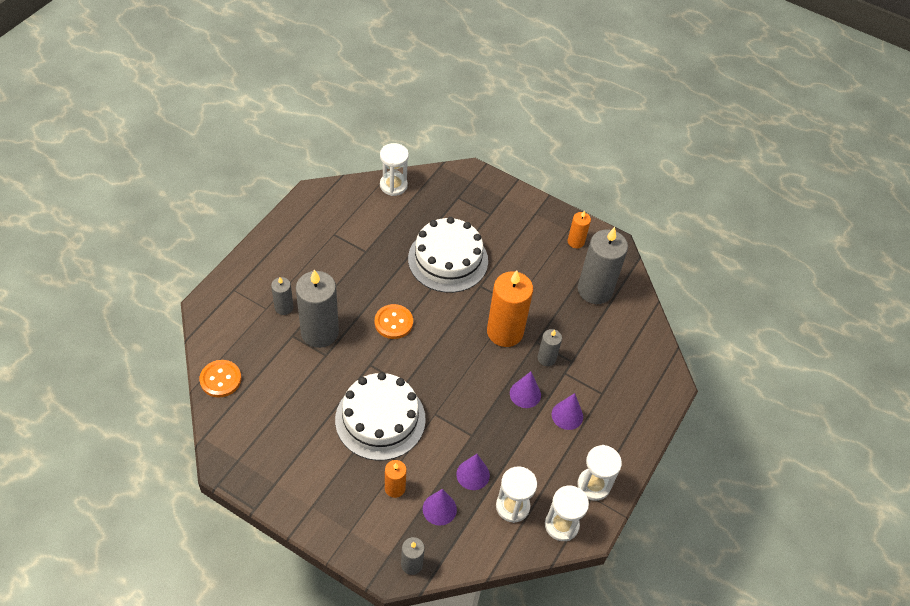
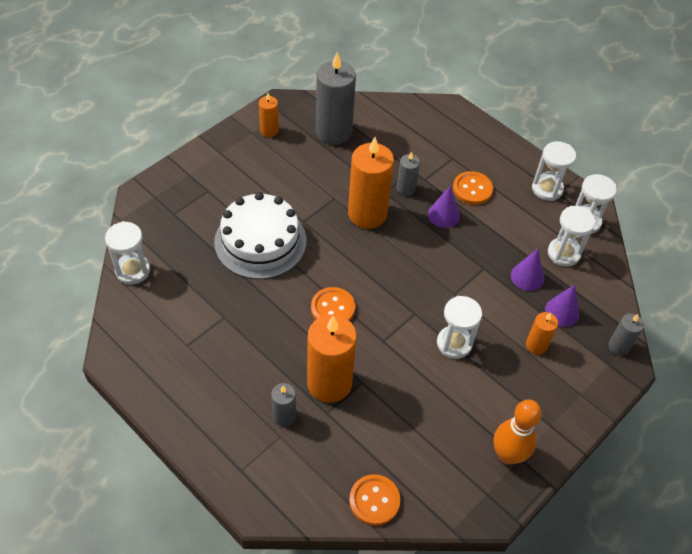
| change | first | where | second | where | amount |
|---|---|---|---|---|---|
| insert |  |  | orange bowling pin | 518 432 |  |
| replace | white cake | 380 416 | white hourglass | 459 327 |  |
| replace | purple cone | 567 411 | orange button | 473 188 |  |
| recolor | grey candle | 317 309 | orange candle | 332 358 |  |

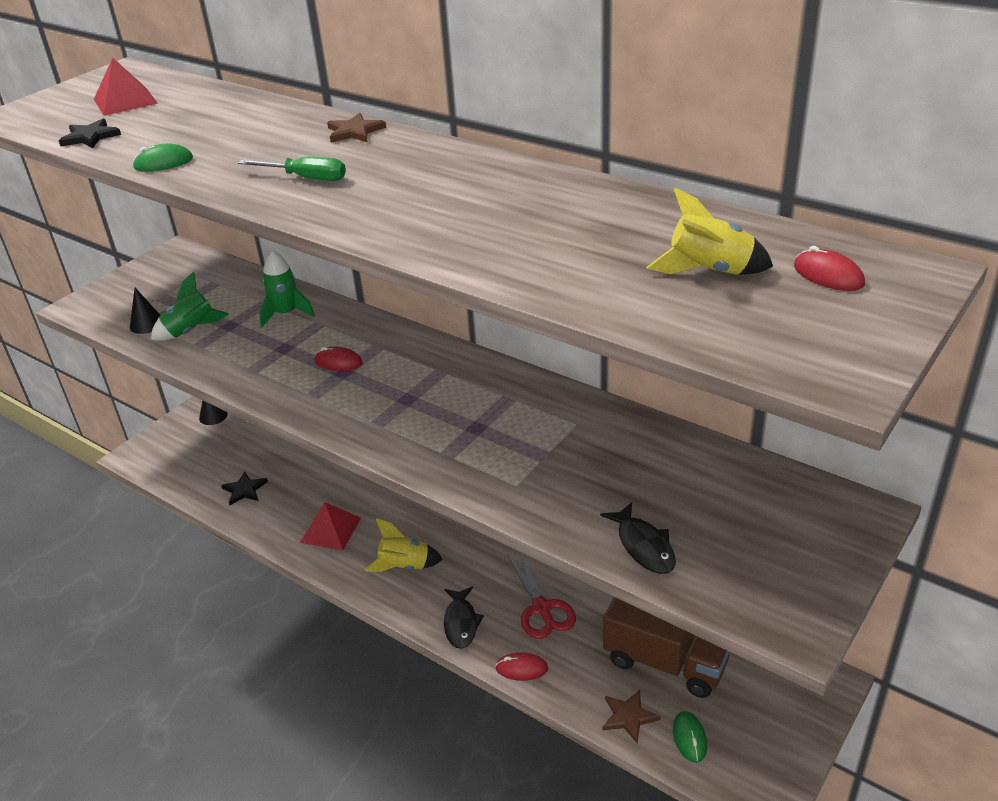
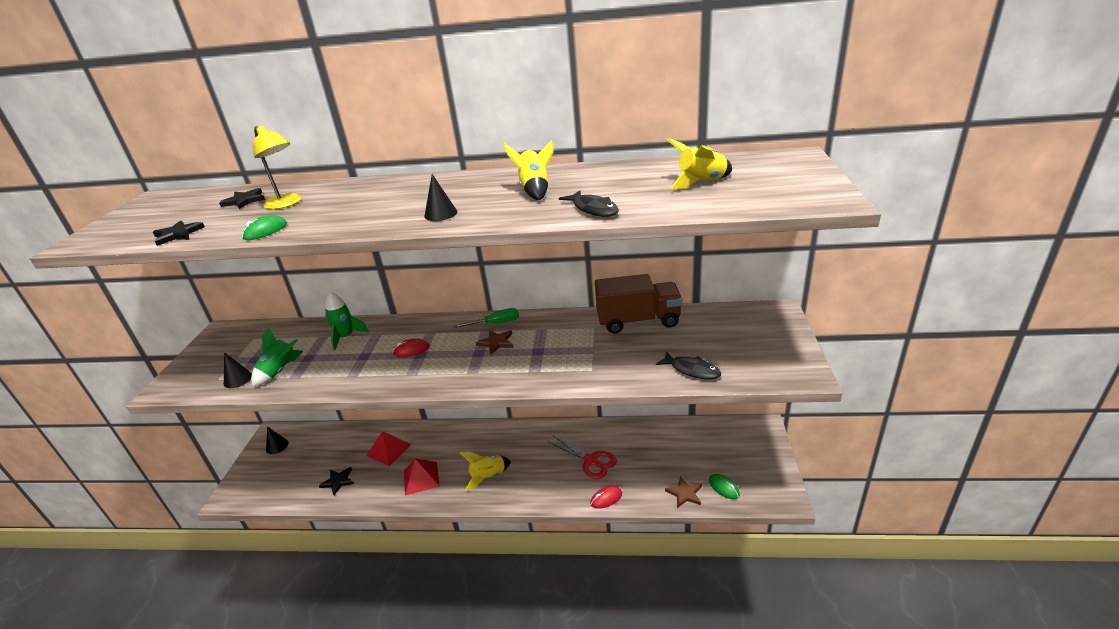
| change | first | where | second | where | amount |
|---|---|---|---|---|---|
| delete | red mouse | 829 268 |  |  |  |
| insert |  |  | black star | 242 198 |  |
| insert |  |  | yellow lamp | 277 167 |  |
| insert |  |  | black cone | 440 197 |  |
| insert |  |  | yellow rocket | 528 170 |  |
| move | red pyramid | 126 87 |  | 388 448 |  |
| move | green screwdriver | 292 169 |  | 486 318 |  |
| move | brown star | 356 128 |  | 494 342 |  |
| move | black fish | 464 618 |  | 589 203 |  |
| move | brown truck | 666 647 |  | 638 304 |  |

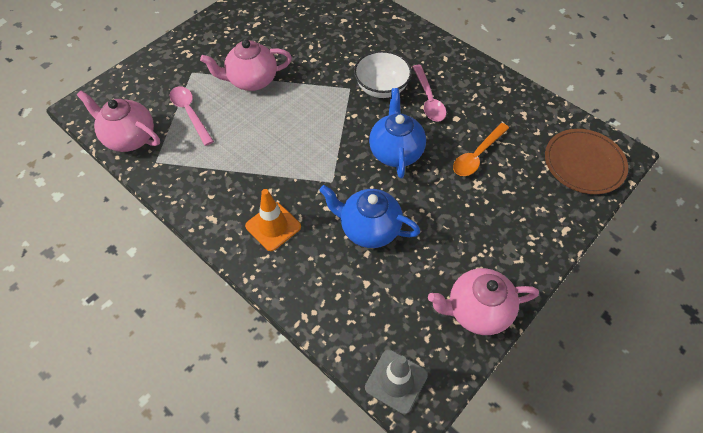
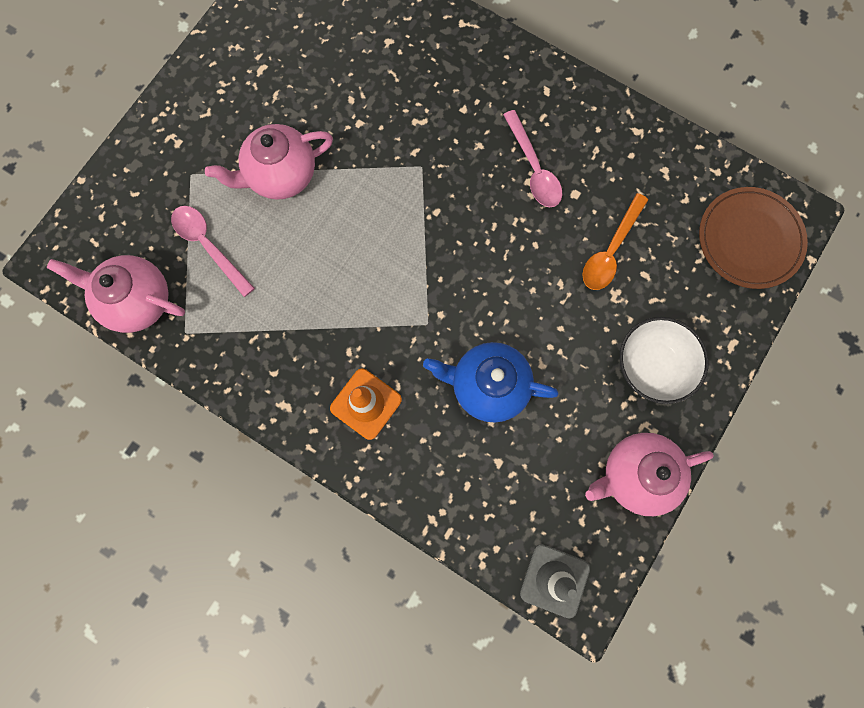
| change | first | where | second | where | amount |
|---|---|---|---|---|---|
| delete | blue teapot | 397 133 |  |  |  |
| move | white bowl | 383 74 |  | 664 360 |  |

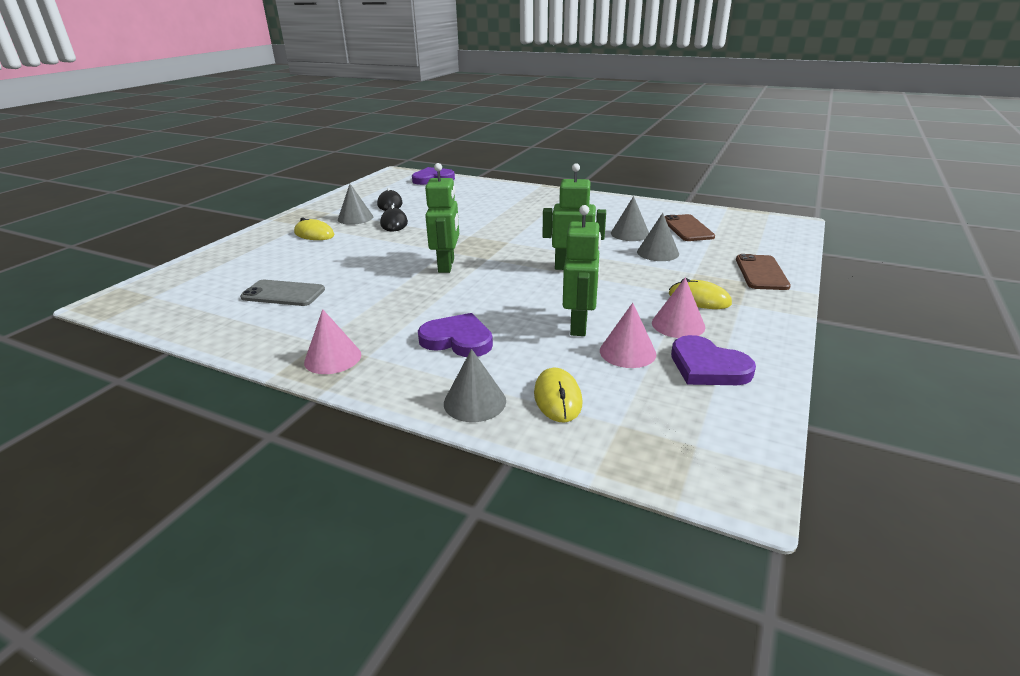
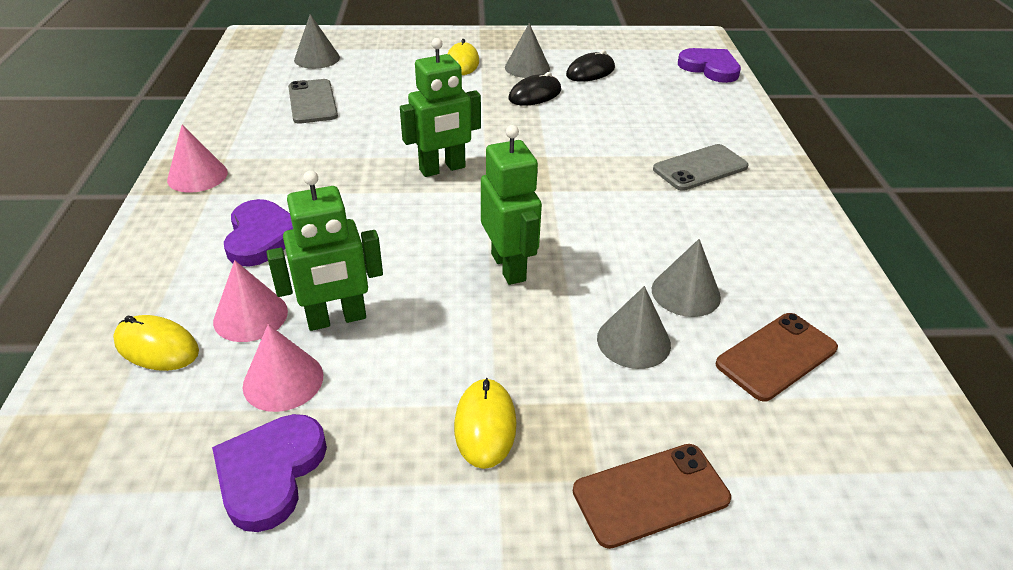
| change | first | where | second | where | amount |
|---|---|---|---|---|---|
| insert |  |  | grey phone | 701 167 |  |
| move | grey cone | 475 385 |  | 317 41 |  |
| move | pink cone | 678 307 |  | 250 301 |  |
| rotate | yellow mouse | 558 395 |  | 156 343 | 60 degrees clockwise |

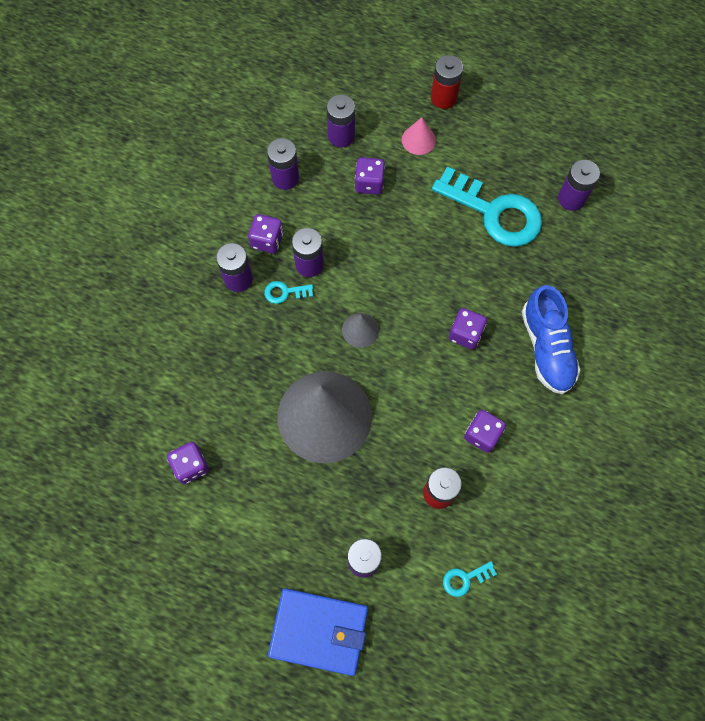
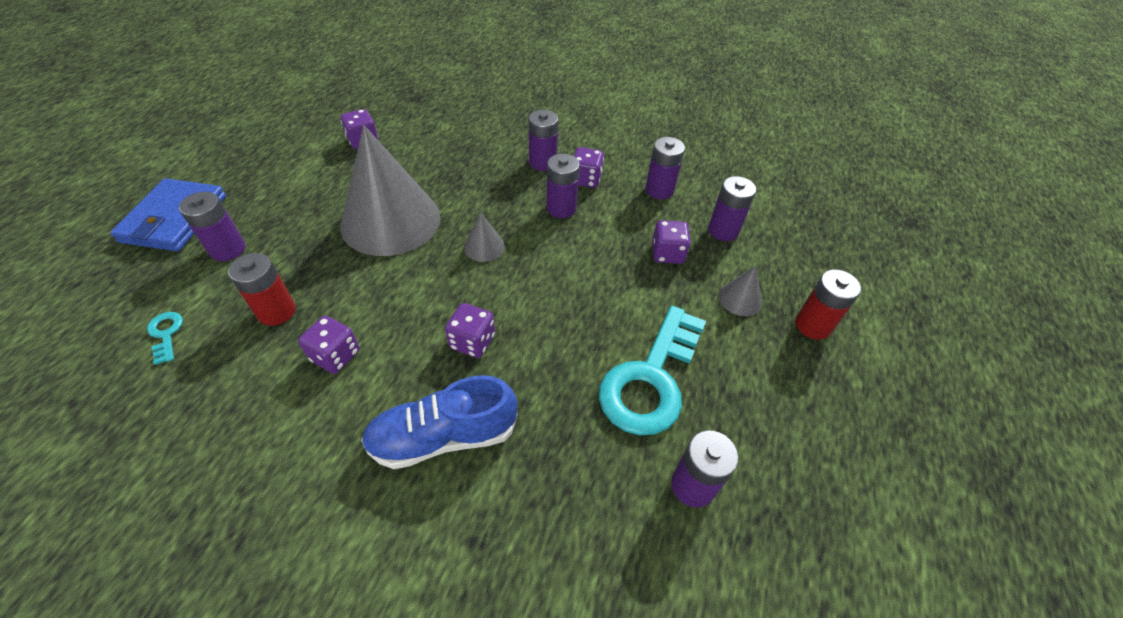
| change | first | where | second | where | amount |
|---|---|---|---|---|---|
| delete | turquoise key | 288 292 |  |  |  |
| recolor | pink cone | 419 136 | grey cone | 740 291 |  |

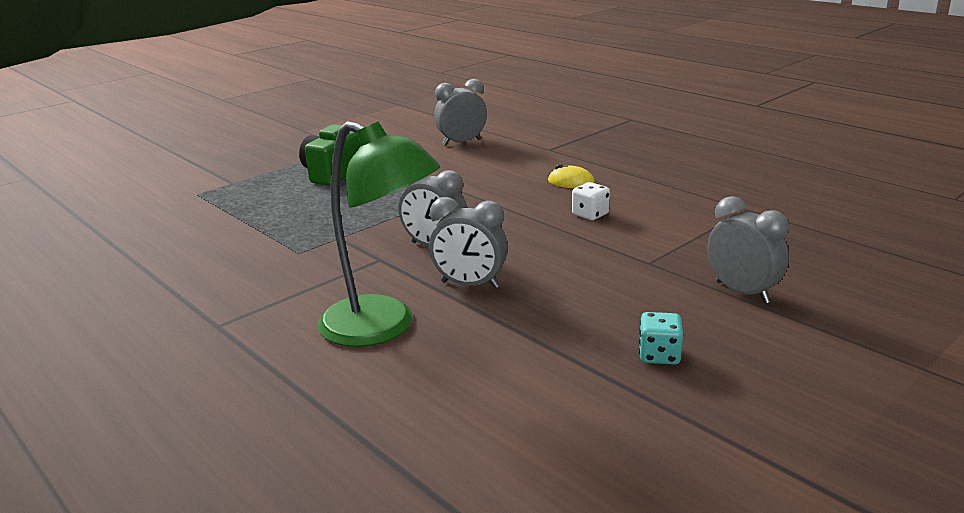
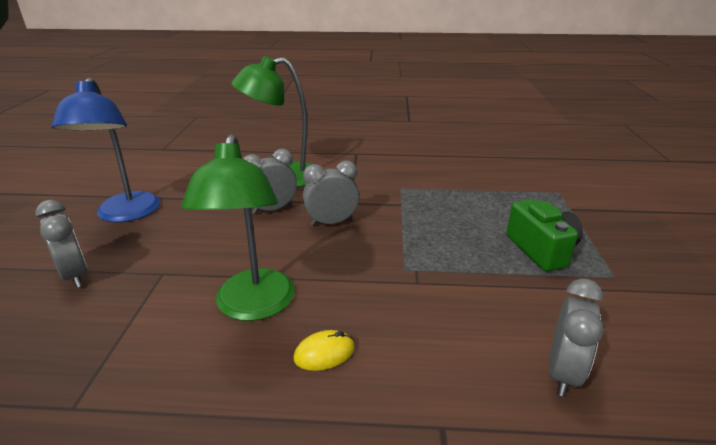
| change | first | where | second | where | amount |
|---|---|---|---|---|---|
| replace | white dice | 591 201 | green lamp | 238 227 |  |
| replace | turquoise dice | 661 338 | blue lamp | 105 150 |  |
| rotate | grey clock | 748 250 |  | 61 244 | 135 degrees counterclockwise |

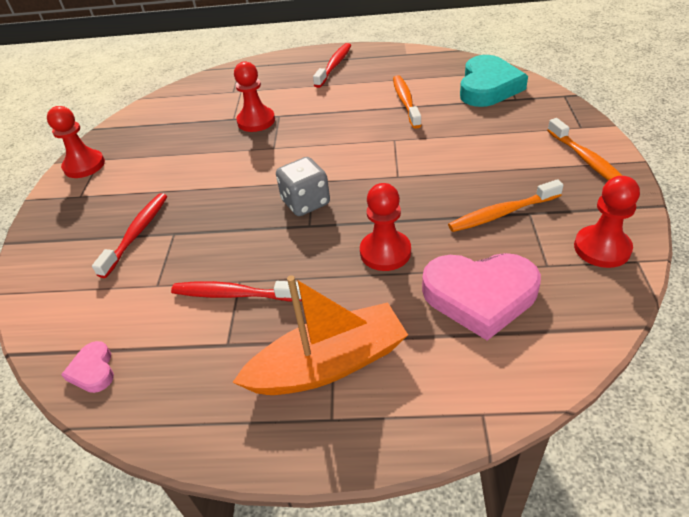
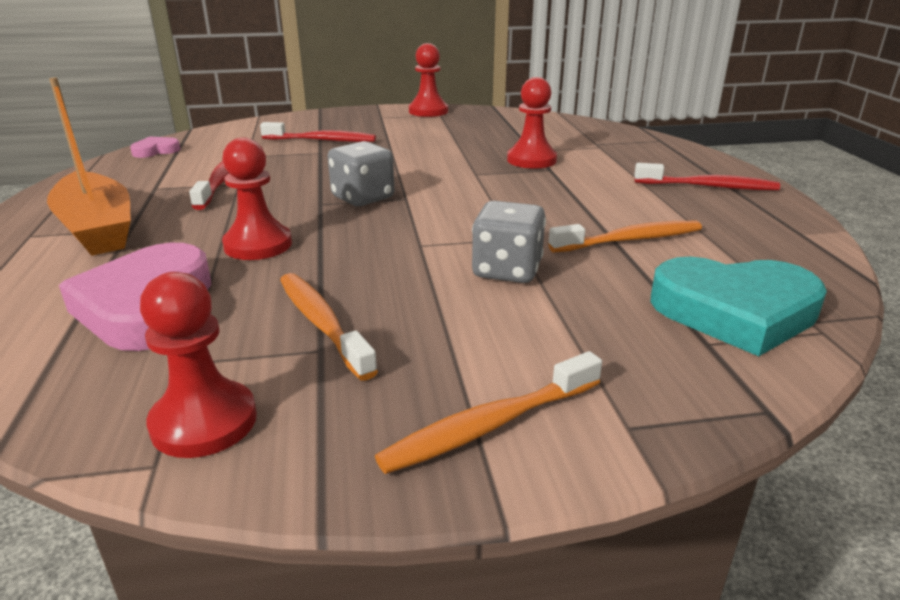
| change | first | where | second | where | amount |
|---|---|---|---|---|---|
| insert |  |  | grey dice | 509 242 |  |

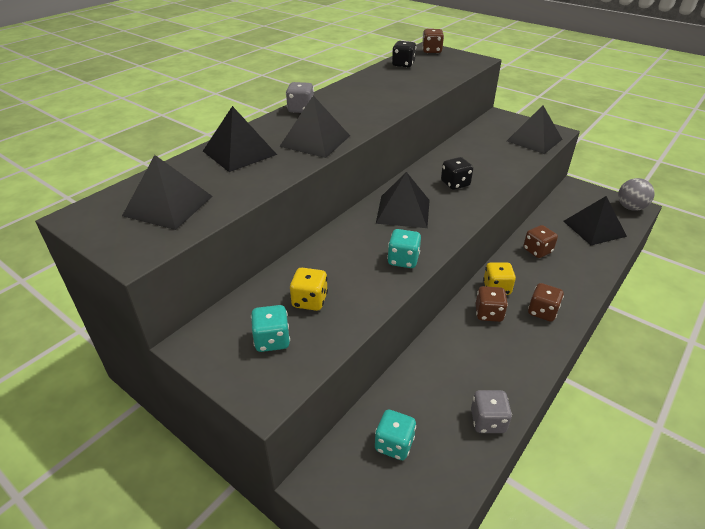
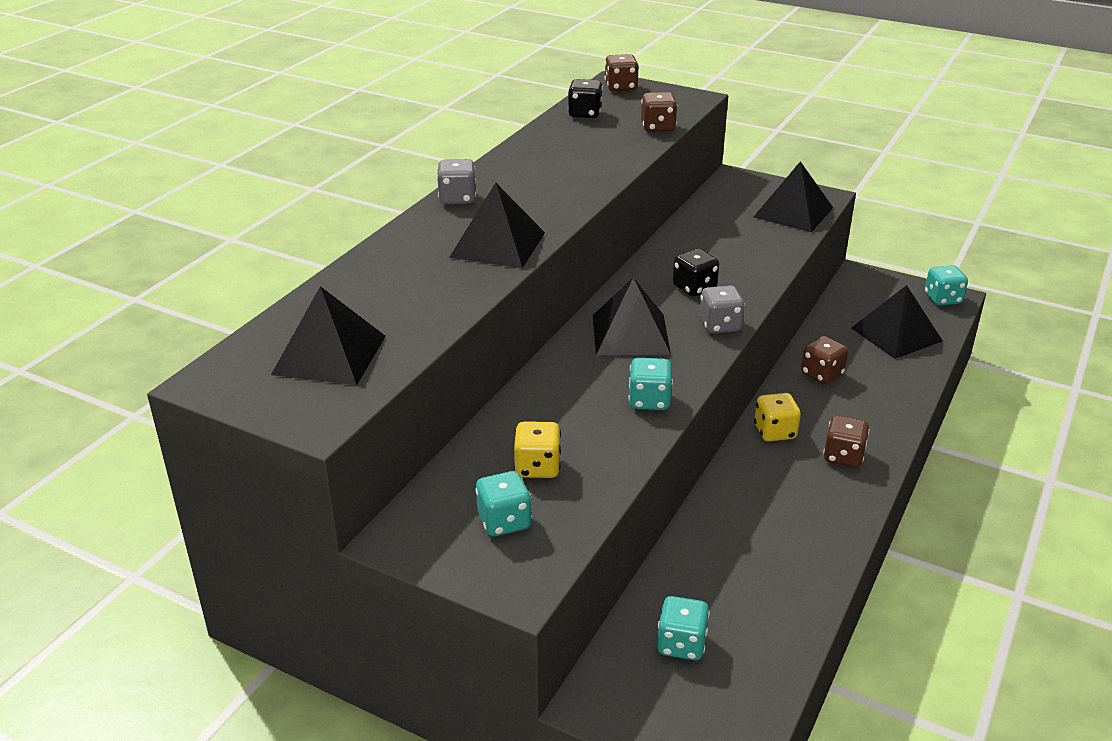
| change | first | where | second | where | amount |
|---|---|---|---|---|---|
| delete | black pyramid | 240 139 |  |  |  |
| move | grey dice | 491 411 |  | 722 309 |  |
| move | brown dice | 492 304 |  | 659 112 |  |
| replace | grey ball | 636 194 | turquoise dice | 946 285 |  |

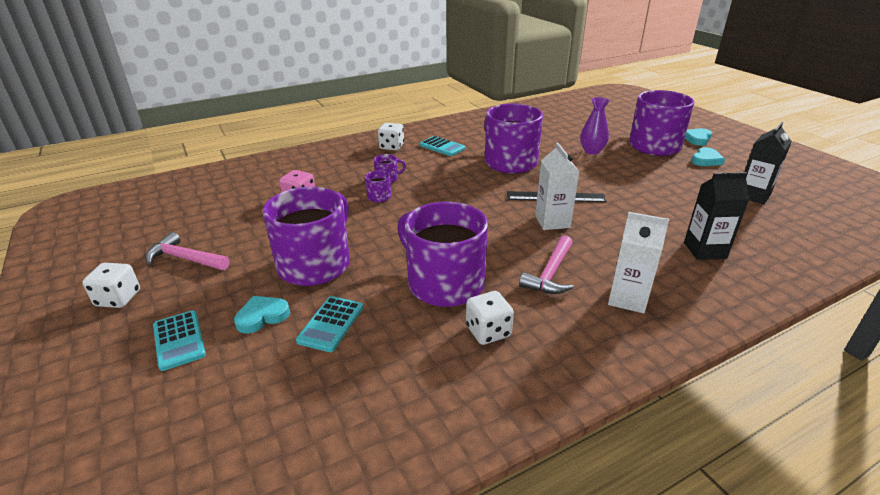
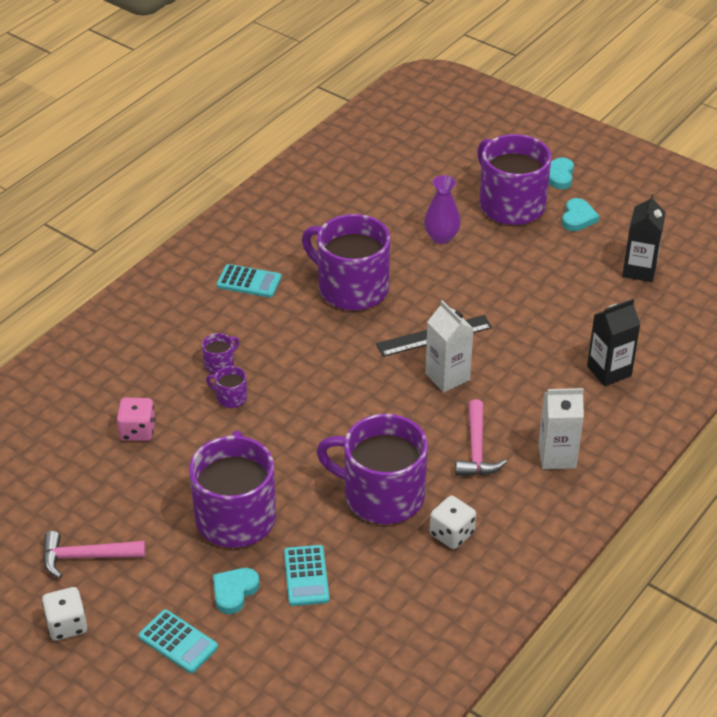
| change | first | where | second | where | amount |
|---|---|---|---|---|---|
| delete | white dice | 391 136 |  |  |  |

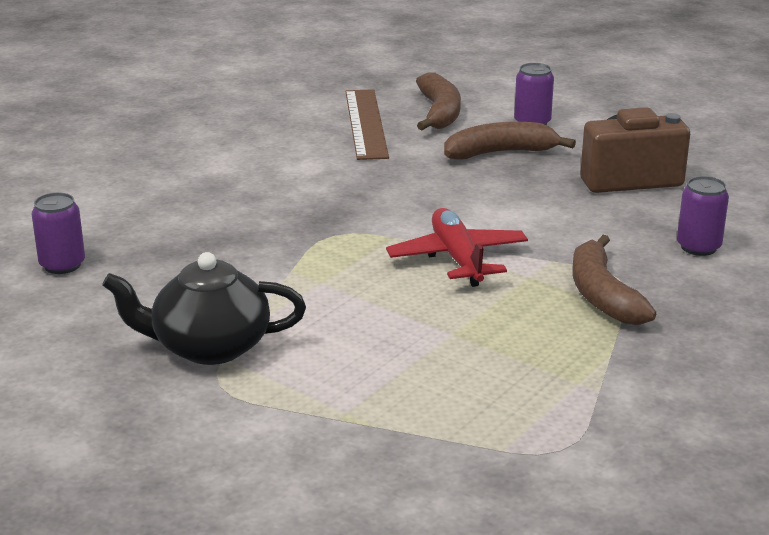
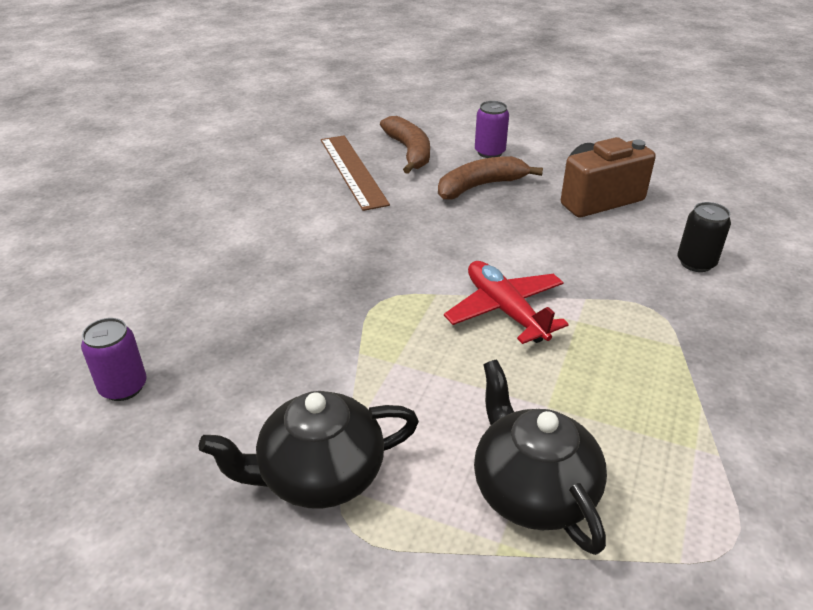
| change | first | where | second | where | amount |
|---|---|---|---|---|---|
| delete | brown banana | 614 280 |  |  |  |
| insert |  |  | black teapot | 540 457 |  |
| recolor | purple can | 703 216 | black can | 704 237 |  |

